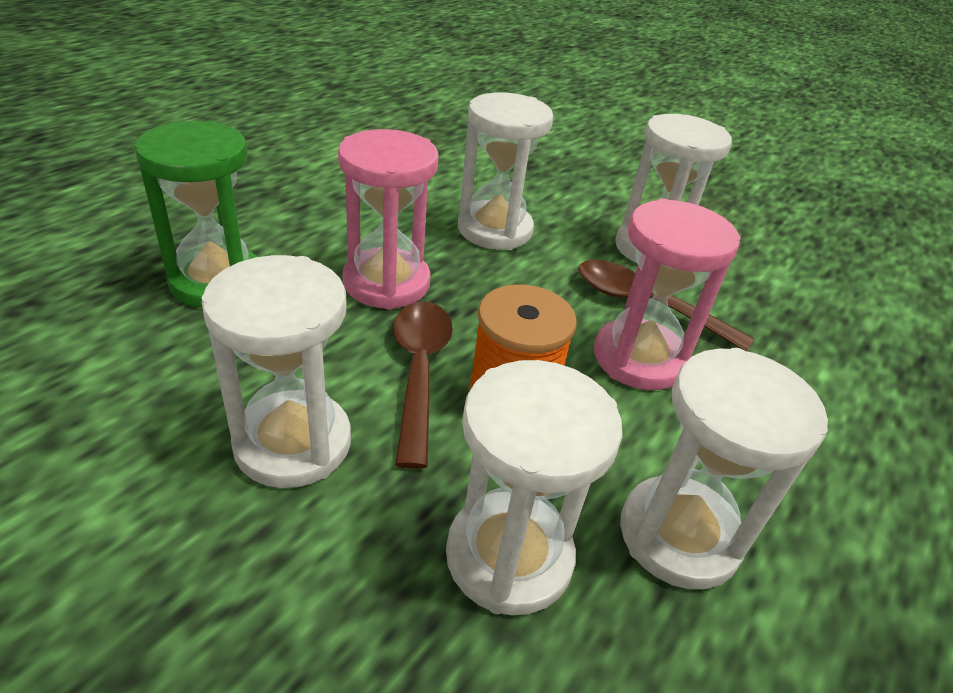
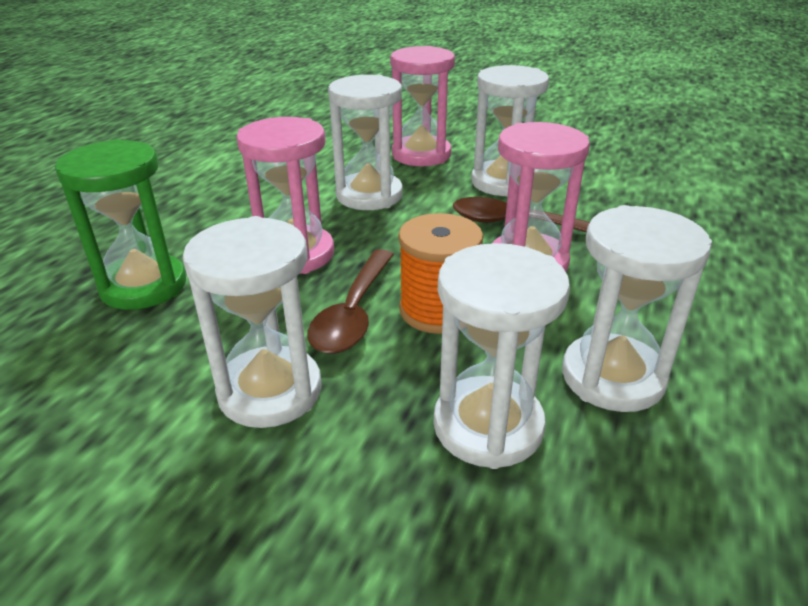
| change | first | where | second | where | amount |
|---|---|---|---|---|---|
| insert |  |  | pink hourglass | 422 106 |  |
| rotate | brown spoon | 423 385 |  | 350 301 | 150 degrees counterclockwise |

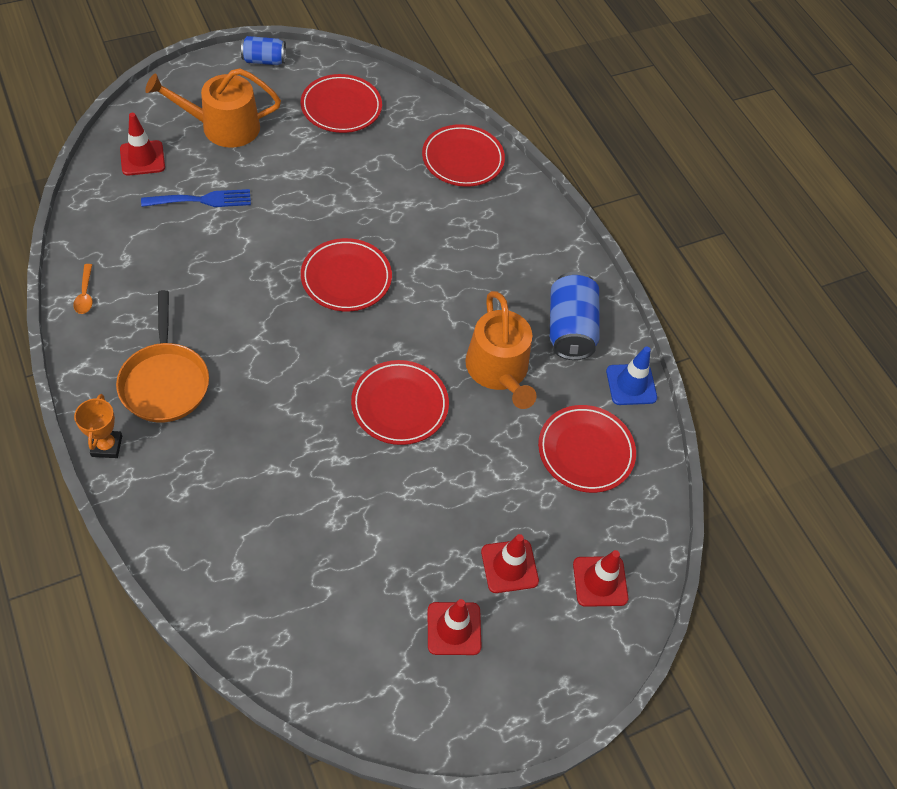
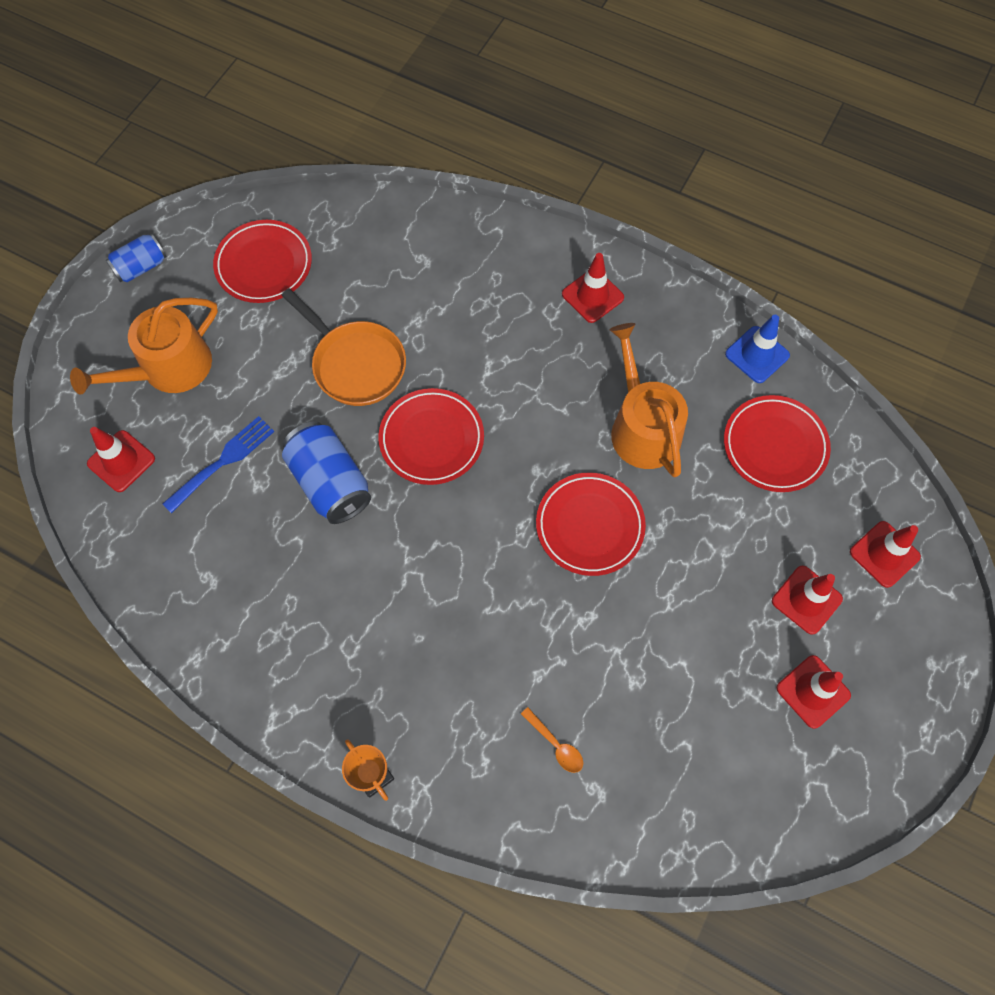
| change | first | where | second | where | amount |
|---|---|---|---|---|---|
| delete | red plate | 463 155 |  |  |  |
| insert |  |  | red traffic cone | 593 288 |  |
| move | orange spoon | 83 289 |  | 552 740 |  |
| move | orange pan | 162 356 |  | 343 347 |  |
| move | blue can | 575 316 |  | 326 472 |  |
| rotate | orange watering can | 501 350 |  | 649 400 | 150 degrees counterclockwise |

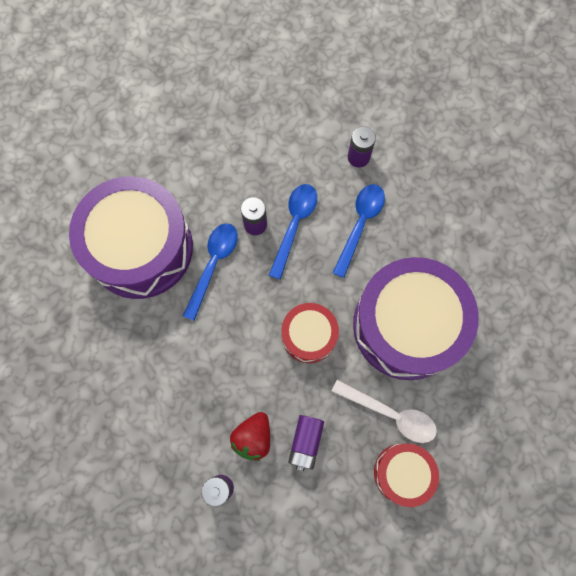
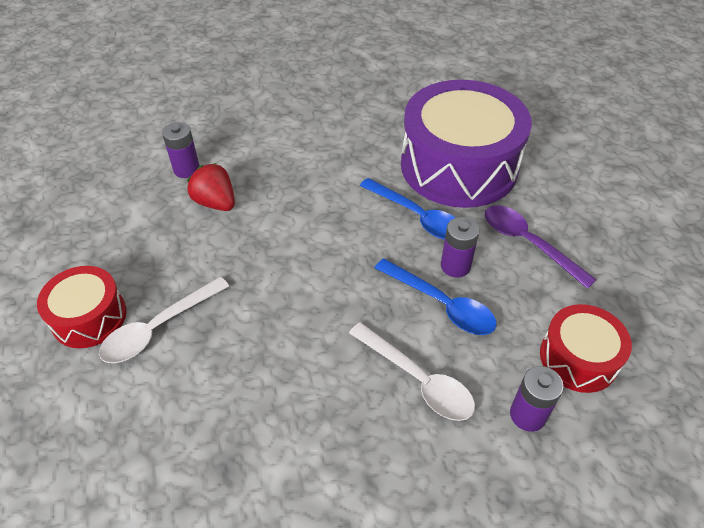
| change | first | where | second | where | amount |
|---|---|---|---|---|---|
| delete | purple battery | 306 443 |  |  |  |
| delete | purple drum | 416 318 |  |  |  |
| insert |  |  | purple spoon | 541 247 |  |
| move | red drum | 310 333 |  | 586 348 |  |
| recolor | blue spoon | 359 231 | white spoon | 412 371 |  |

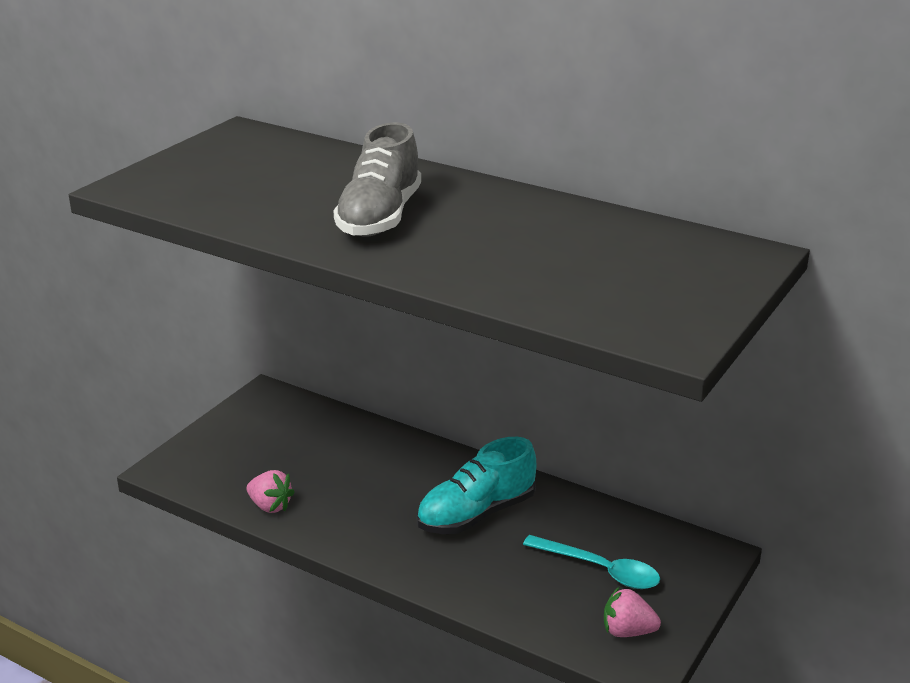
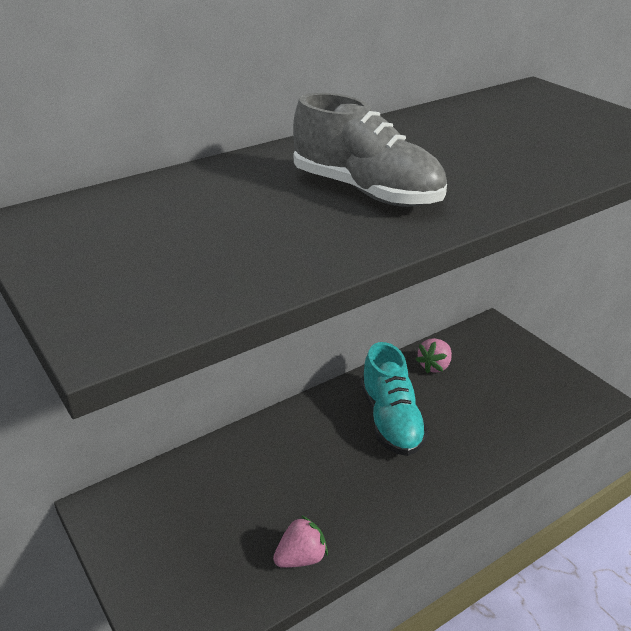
| change | first | where | second | where | amount |
|---|---|---|---|---|---|
| delete | turquoise spoon | 591 562 |  |  |  |
| move | pink strawberry | 632 612 |  | 434 355 |  |

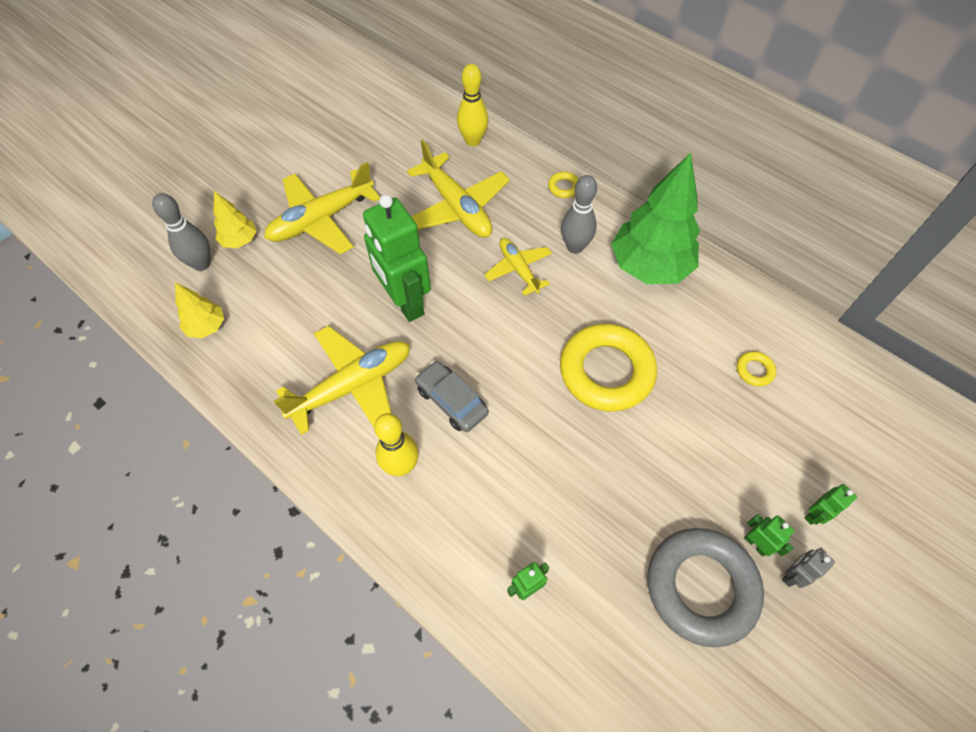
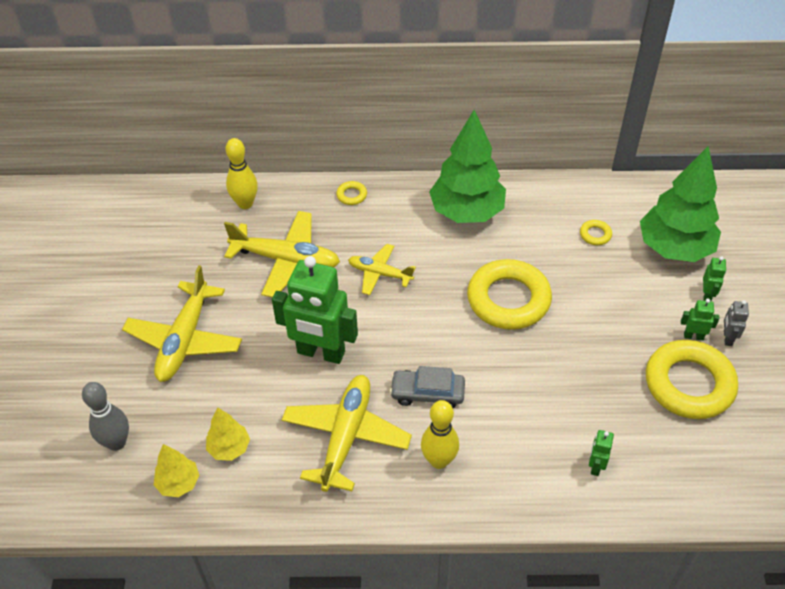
| change | first | where | second | where | amount |
|---|---|---|---|---|---|
| delete | grey bowling pin | 579 214 |  |  |  |
| insert |  |  | green tree | 680 204 |  |
| move | yellow tree | 234 219 |  | 228 434 |  |
| recolor | grey ring | 705 587 | yellow ring | 692 379 |  |

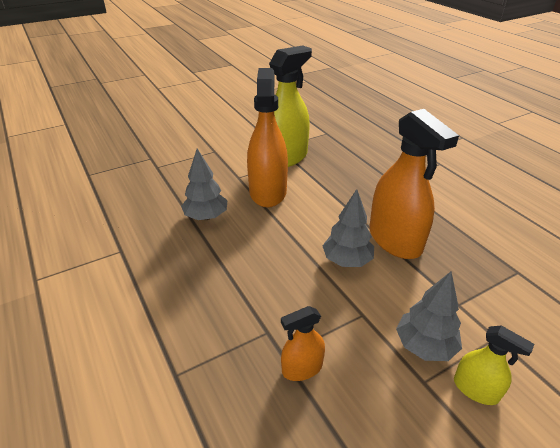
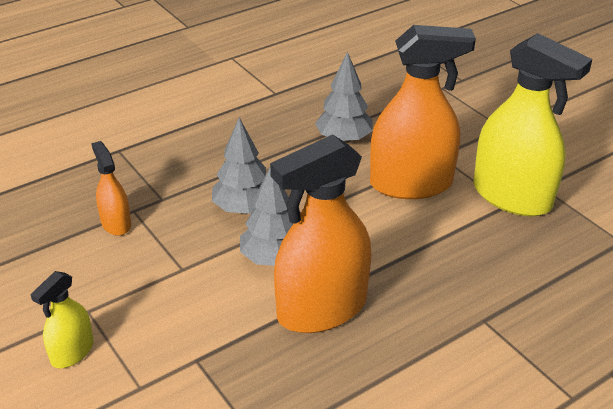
| change | first | where | second | where | amount |
|---|---|---|---|---|---|
| move | grey tree | 429 316 |  | 239 165 |  |

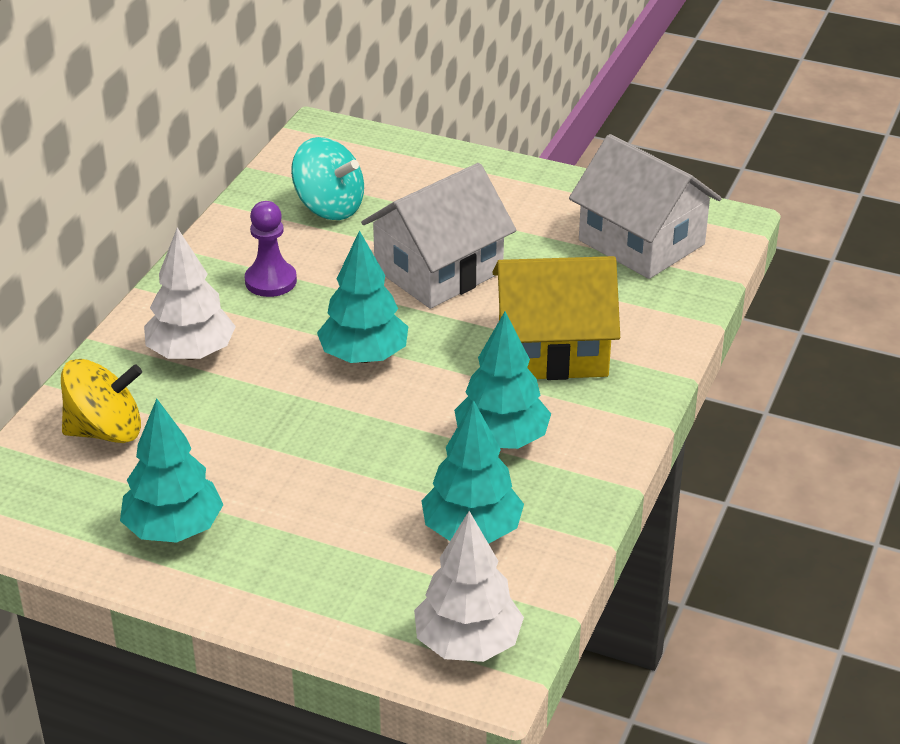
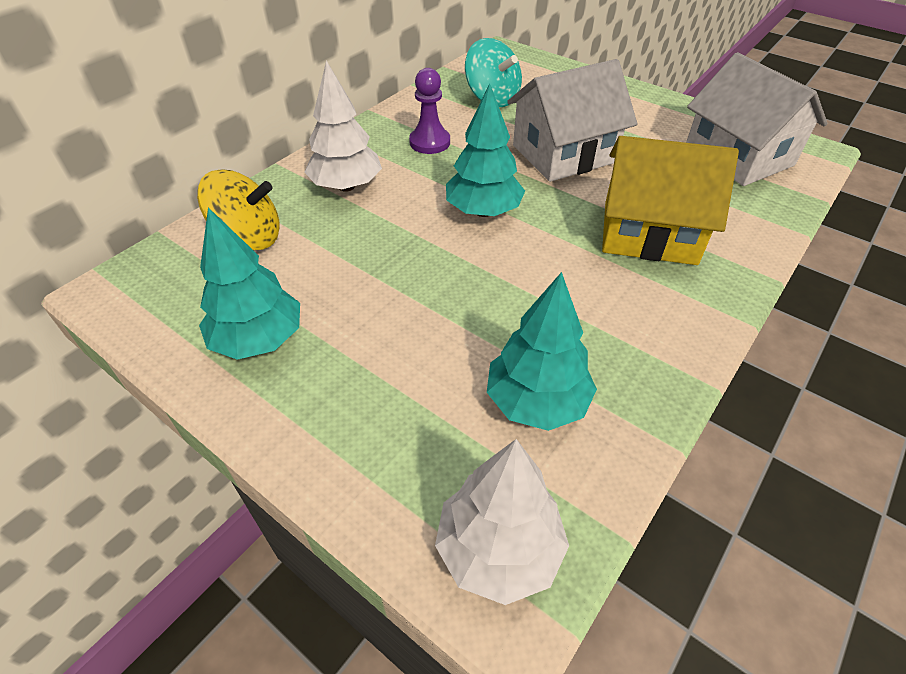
| change | first | where | second | where | amount |
|---|---|---|---|---|---|
| delete | turquoise tree | 502 380 |  |  |  |

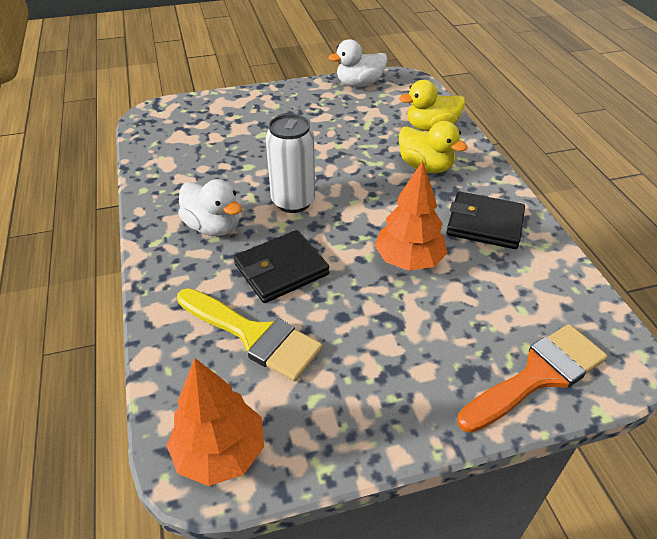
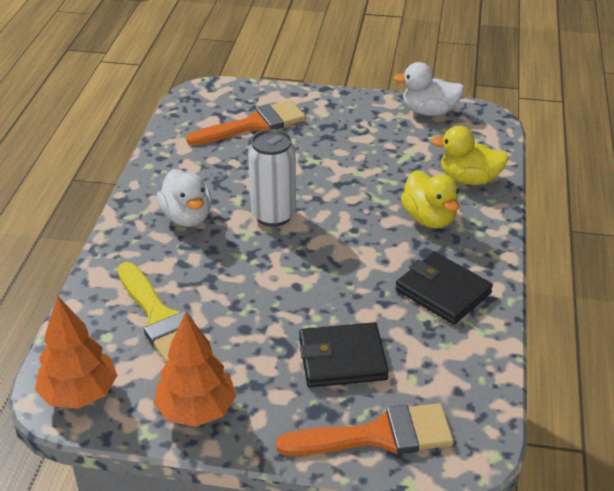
| change | first | where | second | where | amount |
|---|---|---|---|---|---|
| insert |  |  | orange brush | 246 122 |  |
| move | black wallet | 281 266 |  | 344 354 |  |
| move | orange tree | 411 216 |  | 194 369 |  |

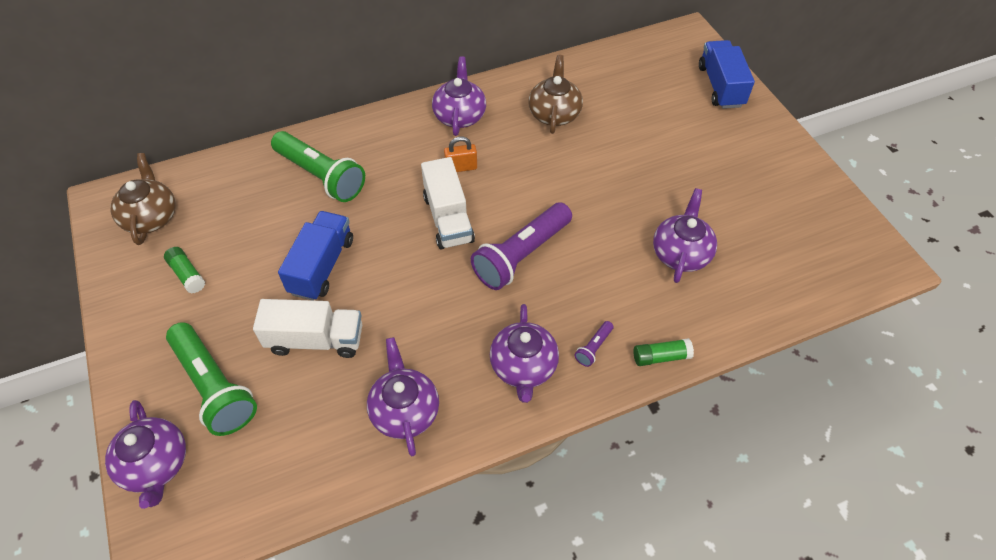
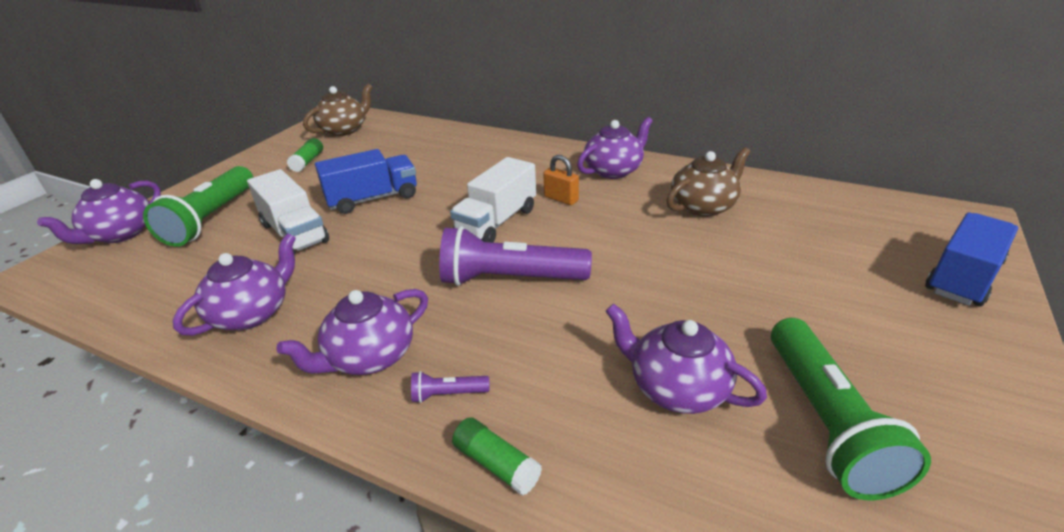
| change | first | where | second | where | amount |
|---|---|---|---|---|---|
| move | green flashlight | 318 166 |  | 851 409 |  |
| rotate | purple teapot | 685 235 |  | 686 359 | 120 degrees counterclockwise |

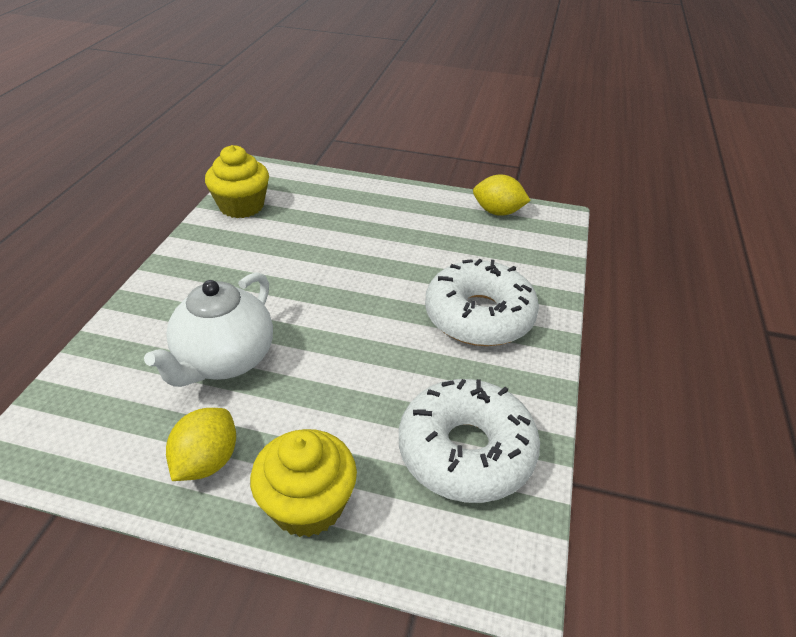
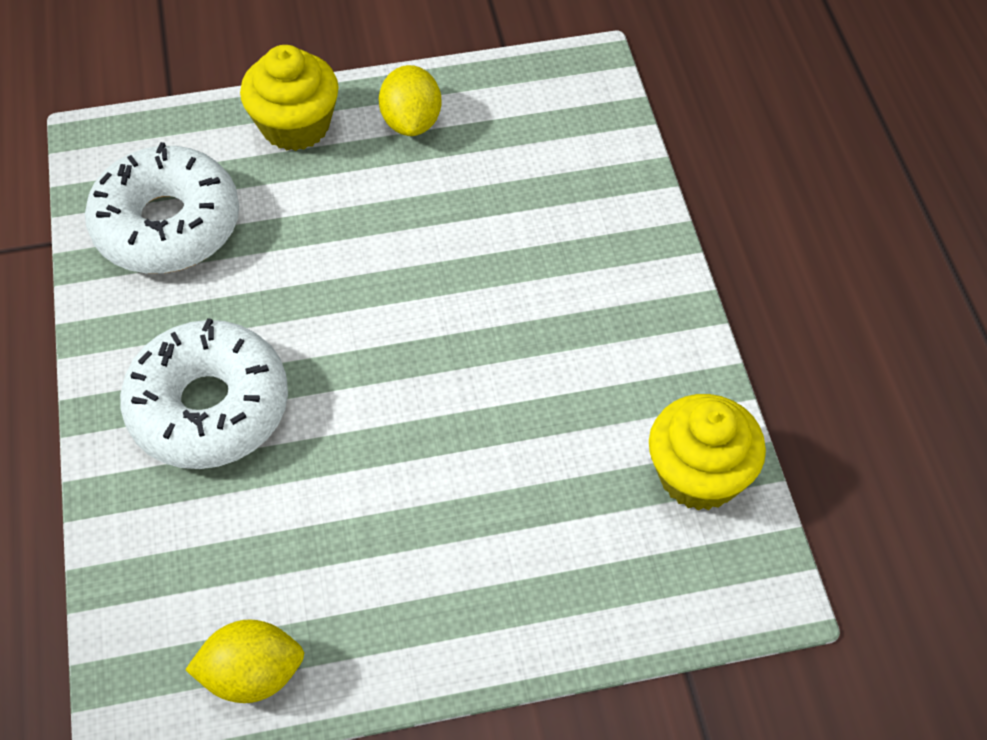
| change | first | where | second | where | amount |
|---|---|---|---|---|---|
| delete | white teapot | 208 329 |  |  |  |

